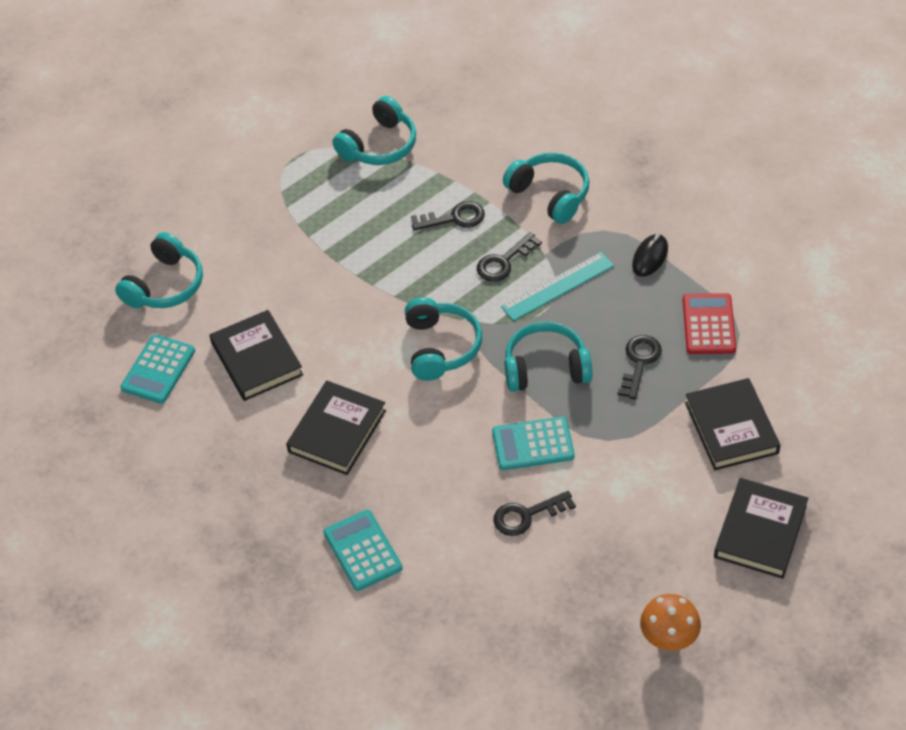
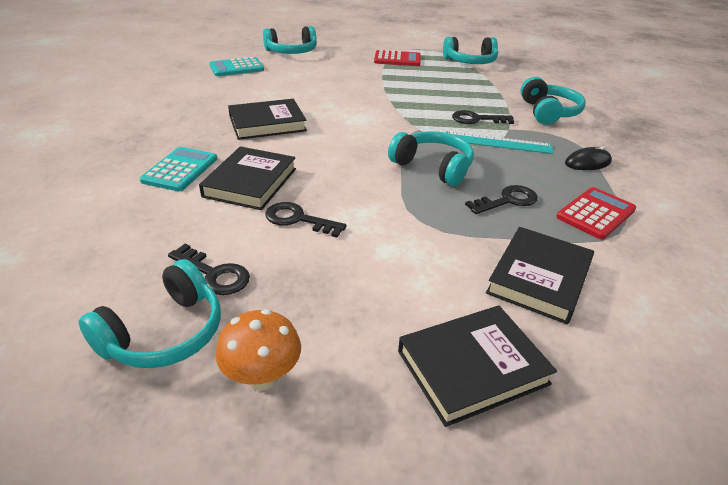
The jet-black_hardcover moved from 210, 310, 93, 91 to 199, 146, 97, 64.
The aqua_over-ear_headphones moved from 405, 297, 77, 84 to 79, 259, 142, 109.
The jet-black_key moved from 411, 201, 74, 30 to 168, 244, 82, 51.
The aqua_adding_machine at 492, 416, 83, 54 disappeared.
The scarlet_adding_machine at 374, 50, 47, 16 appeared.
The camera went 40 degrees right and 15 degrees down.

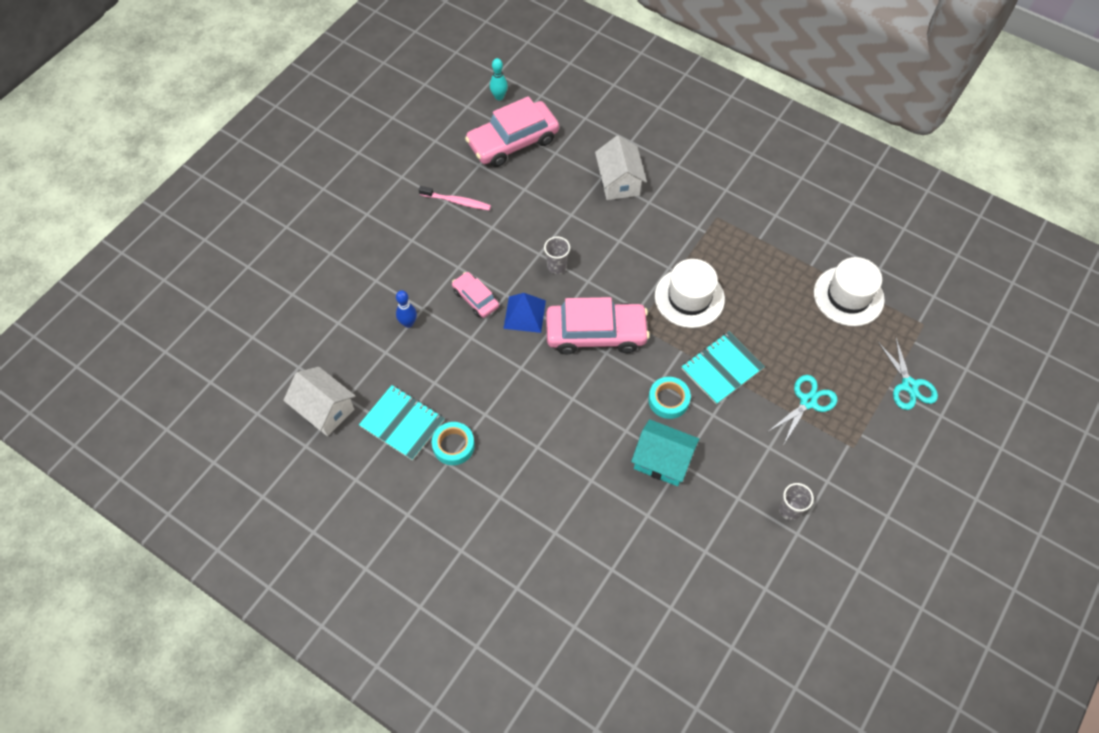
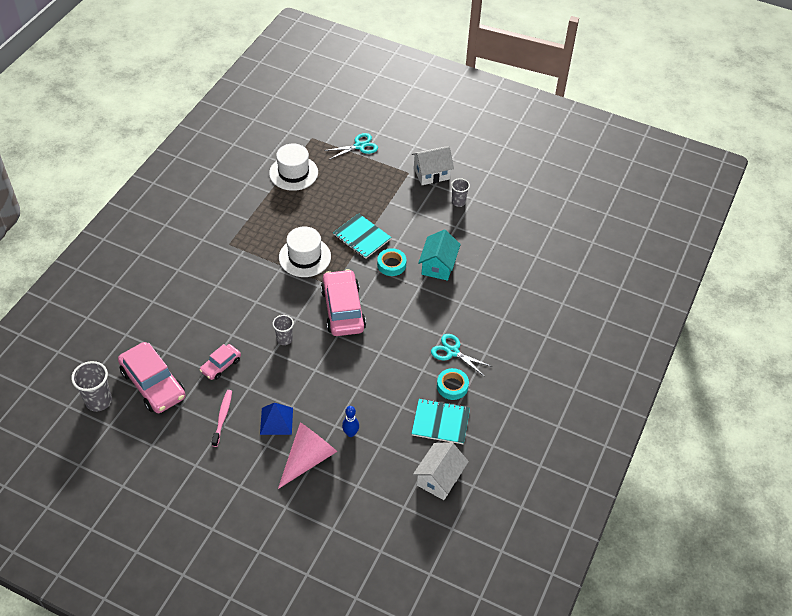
The aqua_notebook at 359, 385, 86, 76 turned 75 degrees clockwise.
The rosy_toy_car moved from 452, 272, 47, 46 to 200, 344, 41, 36.
The aqua_bowling_pin at 490, 58, 18, 42 was replaced by the gray_beaker at 71, 361, 41, 51.
The blue_solid_pyramid moved from 503, 293, 43, 40 to 260, 403, 33, 32.
The snow-white_cottage moved from 595, 136, 52, 64 to 412, 146, 42, 39.
The aqua_scissors moved from 768, 375, 69, 69 to 431, 334, 62, 43.
The rosy_cone_shape at 278, 423, 59, 66 appeared.
The camera went 100 degrees left and 10 degrees down.

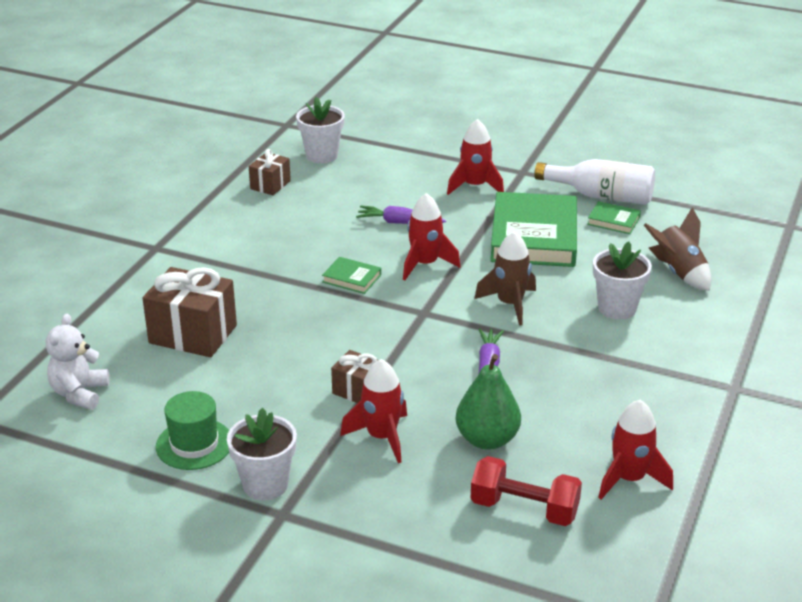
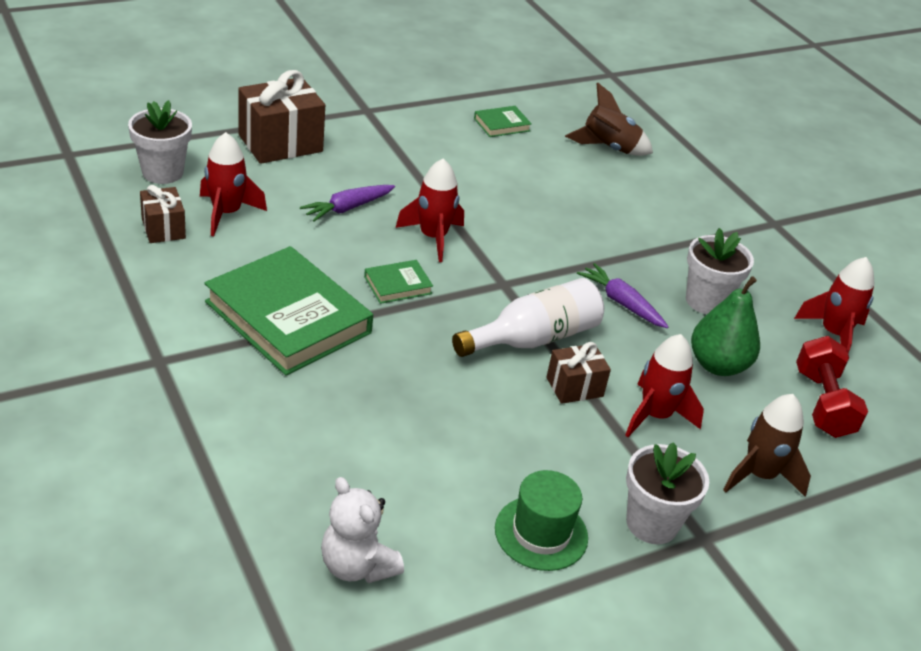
The russet_present moved from 143, 267, 94, 90 to 238, 70, 87, 94.
The scarlet_toy_rocket moved from 447, 119, 57, 76 to 200, 132, 67, 104.
The scarlet_hand_weight at 471, 456, 111, 70 turned 60 degrees counterclockwise.
The russet_toy_rocket moved from 474, 231, 62, 95 to 723, 394, 88, 103.
The emerald_hardcover moved from 490, 192, 87, 75 to 204, 246, 169, 129.
The snow-white_bottle moved from 534, 159, 121, 46 to 452, 278, 152, 79.
The snow-white_plant_pot moved from 593, 241, 59, 79 to 686, 228, 68, 86.
The camera went 55 degrees left and 5 degrees up.

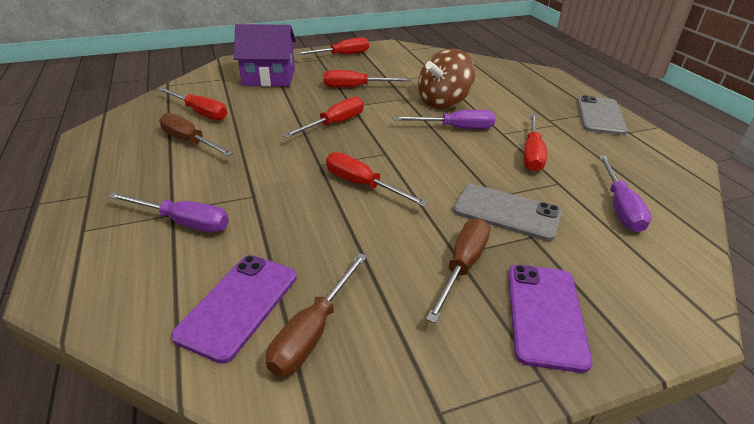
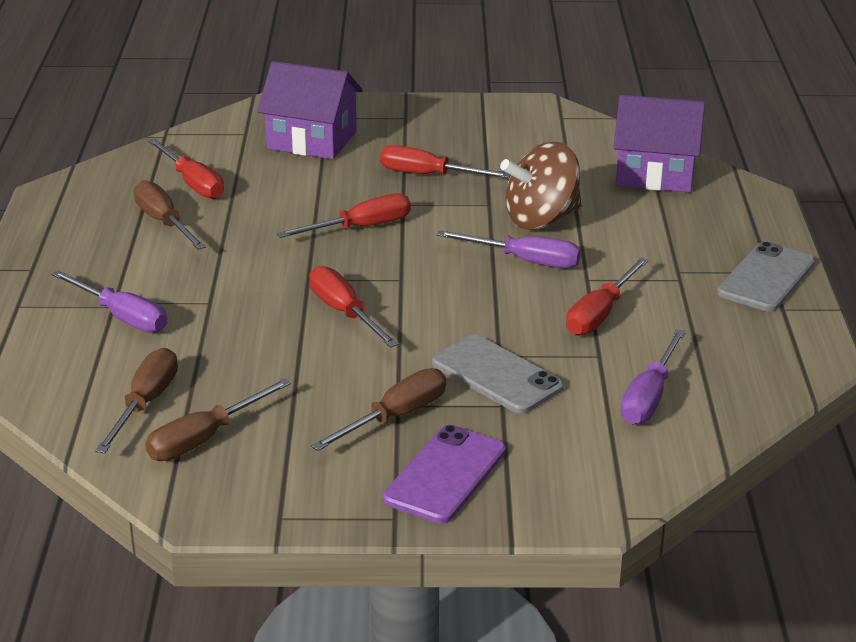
The violet_phone at 171, 255, 126, 109 was replaced by the russet_screwdriver at 95, 348, 83, 106.
The scarlet_screwdriver at 295, 37, 74, 18 disappeared.
The violet_cottage at 613, 95, 92, 98 appeared.
The camera went 20 degrees right and 5 degrees down.

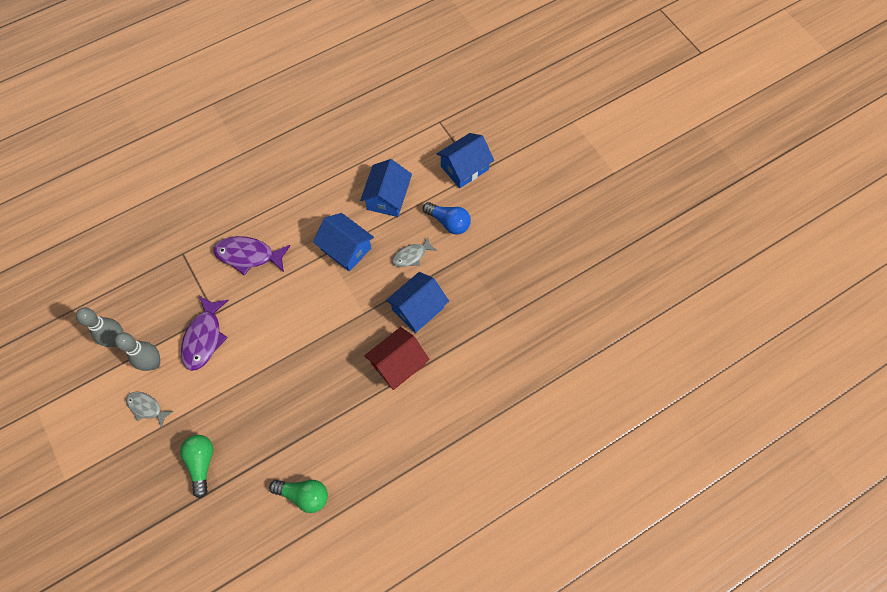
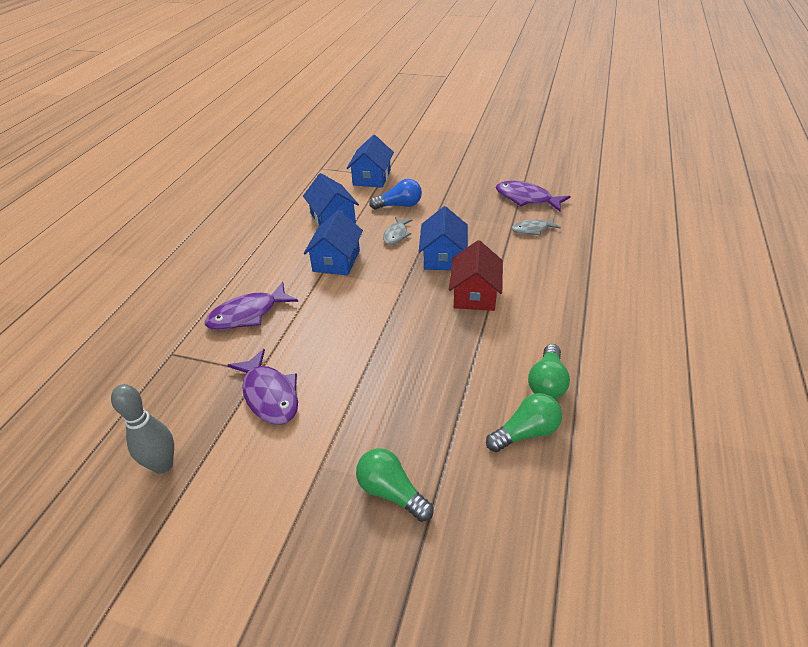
The gray_bowling_pin at 115, 333, 45, 38 disappeared.
The gray_toy_fish moved from 126, 392, 47, 36 to 512, 218, 49, 17.
The blue_cottage at 313, 213, 61, 59 turned 75 degrees counterclockwise.
The violet_toy_fish at 496, 181, 75, 30 appeared.
The emerald_light_bulb at 528, 344, 42, 55 appeared.
The camera went 40 degrees left and 25 degrees down.

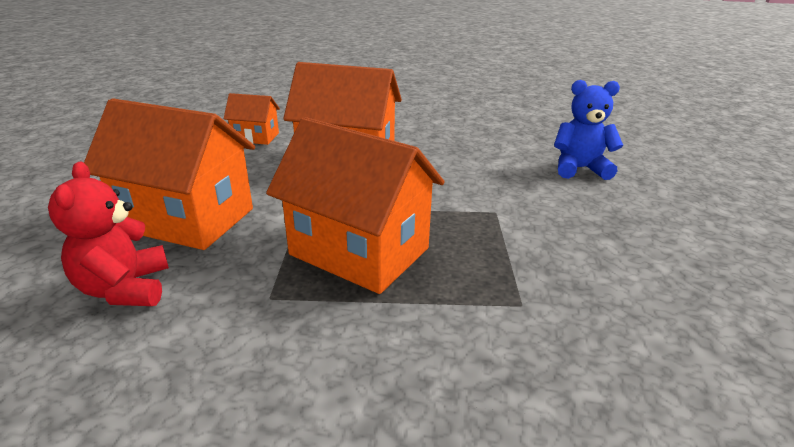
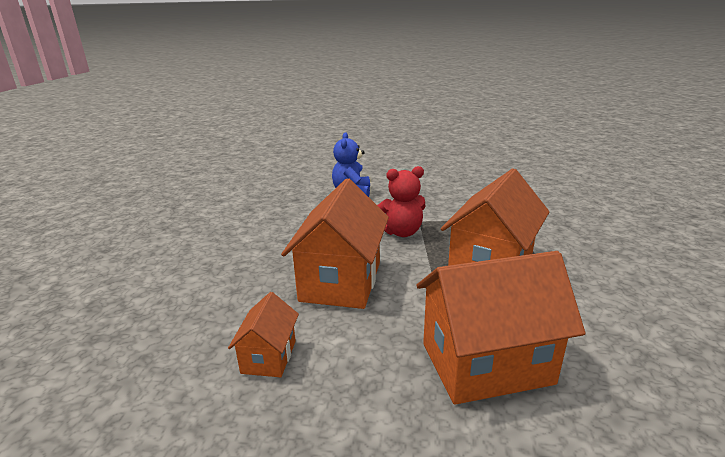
The scarlet_stuffed_bear moved from 48, 161, 121, 145 to 377, 166, 48, 71.
The orange-coloured_cottage at 84, 98, 171, 152 turned 60 degrees clockwise.
The camera went 90 degrees left and 5 degrees down.

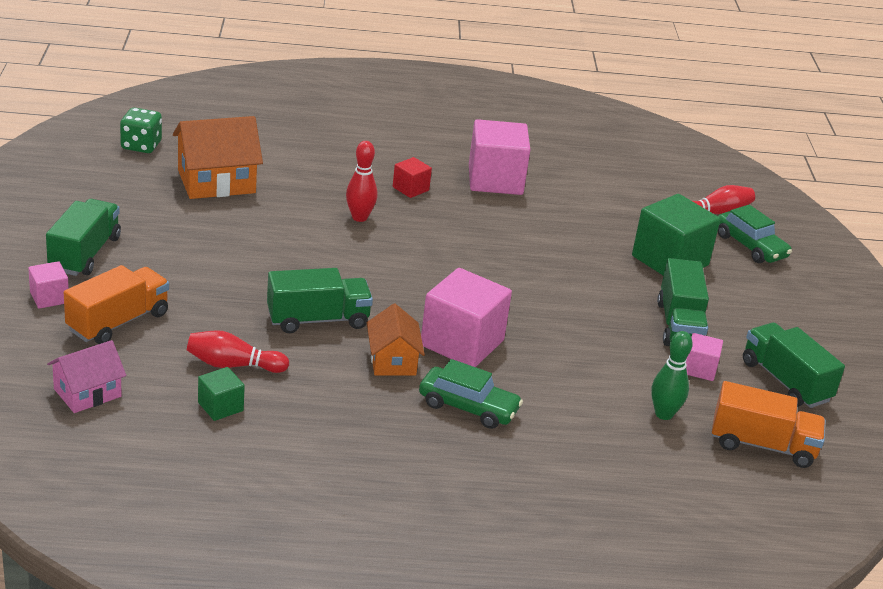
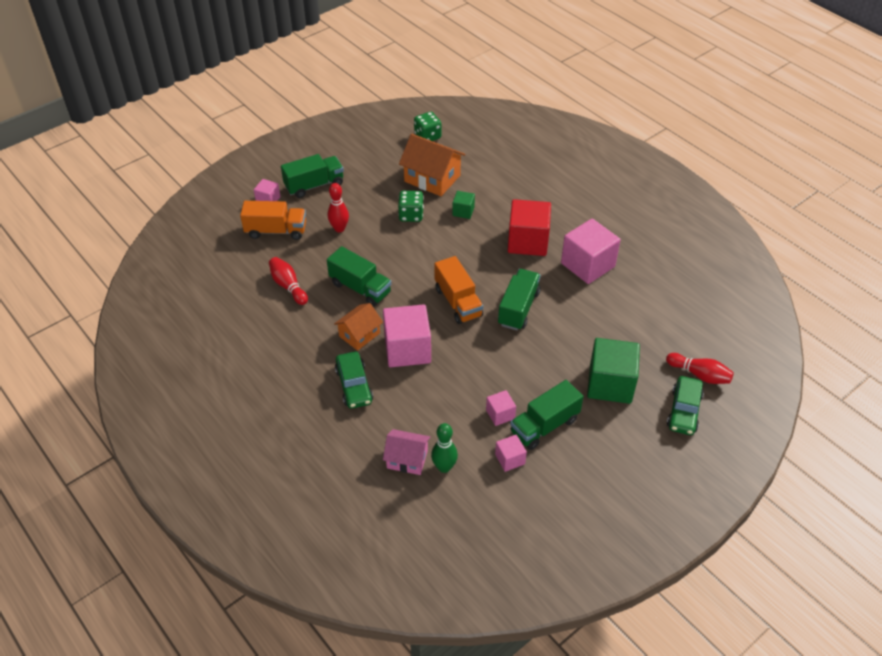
The rosy_cottage moved from 47, 340, 79, 73 to 383, 429, 47, 46.
The emerald_solid_cube moved from 198, 367, 47, 54 to 452, 191, 23, 28.
The scarlet_bowling_pin moved from 346, 141, 32, 81 to 328, 183, 21, 49.
The scarlet_solid_cube at 393, 157, 39, 41 changed to 2.02 times the size.
The orange-coloured_truck moved from 712, 381, 113, 87 to 434, 256, 49, 68.
The emerald_truck moved from 743, 322, 102, 86 to 498, 269, 43, 61.
The emerald_game_die at 398, 191, 26, 31 appeared.
The rosy_solid_cube at 486, 390, 30, 36 appeared.
The camera went 55 degrees right and 15 degrees up.

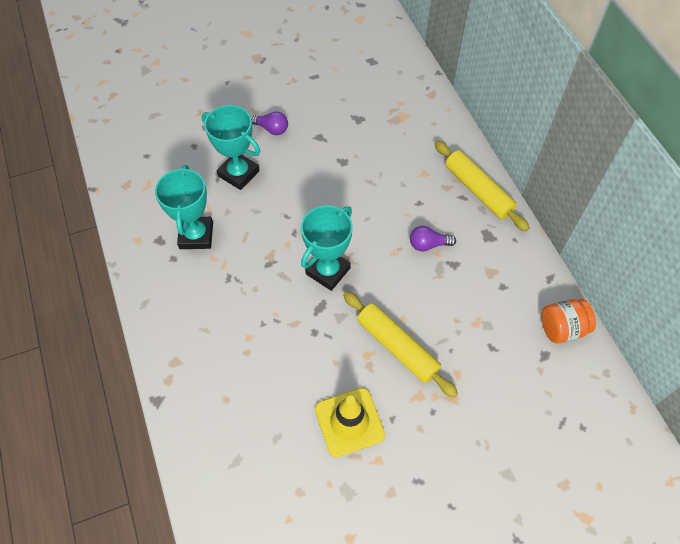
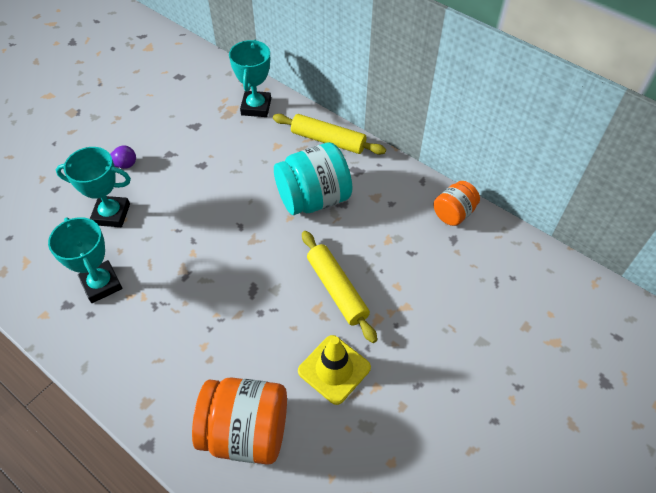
The aqua_award_cup moved from 301, 205, 52, 86 to 229, 40, 42, 77.
The yellow_dough_roller at 343, 291, 115, 107 turned 45 degrees clockwise.
The violet_light_bulb at 410, 226, 46, 25 was replaced by the aqua_preserve_jar at 274, 142, 78, 73.
The orange-coloured_preserve_jar at 192, 377, 95, 88 appeared.
The camera went 30 degrees left and 5 degrees down.

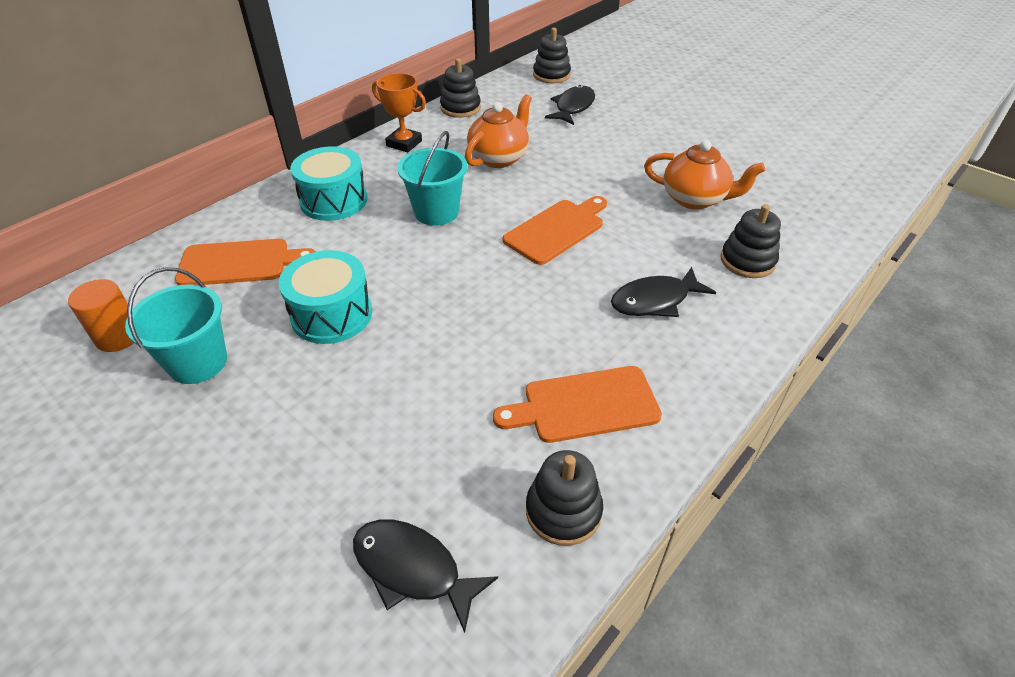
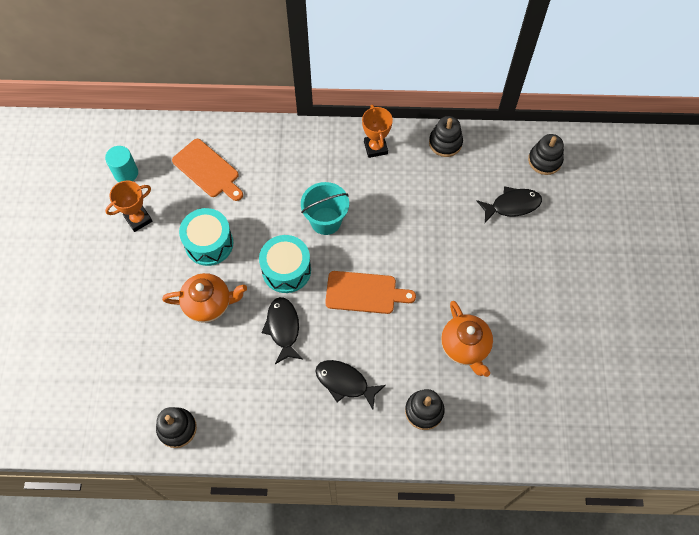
The orange-coloured_cylinder at 68, 279, 66, 73 became the aqua_cylinder at 105, 146, 33, 36.
The aqua_pail at 125, 267, 102, 117 was replaced by the orange-coloured_award_cup at 105, 181, 48, 51.
The aqua_snare_drum moved from 290, 146, 78, 75 to 259, 235, 52, 58.
The jet-black_toy_fish moved from 353, 519, 145, 114 to 261, 297, 42, 67.
The orange-coloured_teapot moved from 465, 94, 67, 74 to 162, 273, 85, 50.
The orange-coloured_bread_board at 493, 366, 169, 77 disappeared.
The camera went 50 degrees right and 20 degrees up.

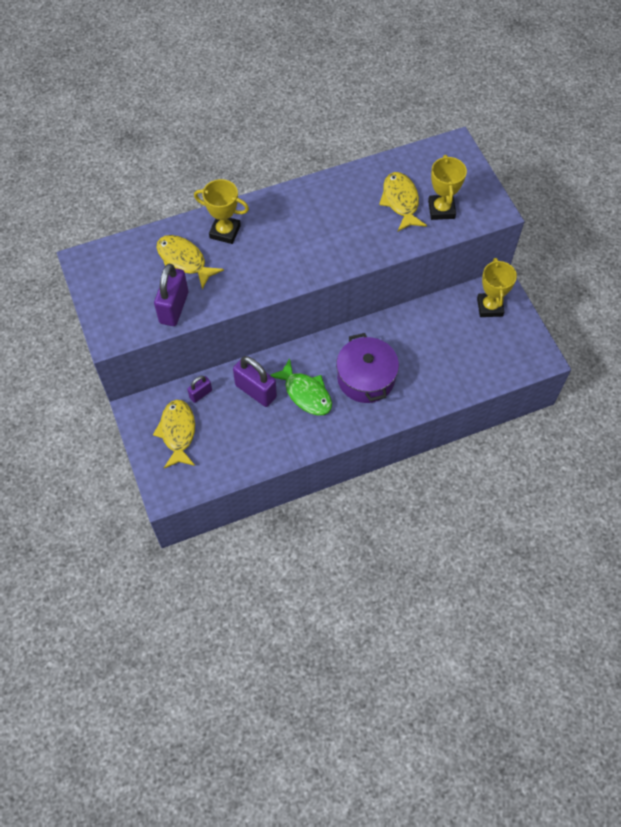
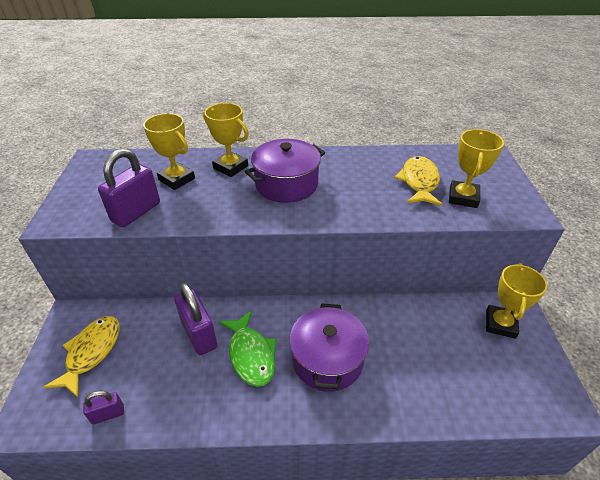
The yellow_toy_fish at 157, 235, 67, 55 was replaced by the yellow_award_cup at 143, 113, 52, 77.
The violet_padlock moved from 187, 376, 25, 27 to 83, 391, 41, 34.
The violet_stockpot at 245, 139, 80, 64 appeared.
The camera went 20 degrees right and 20 degrees down.

